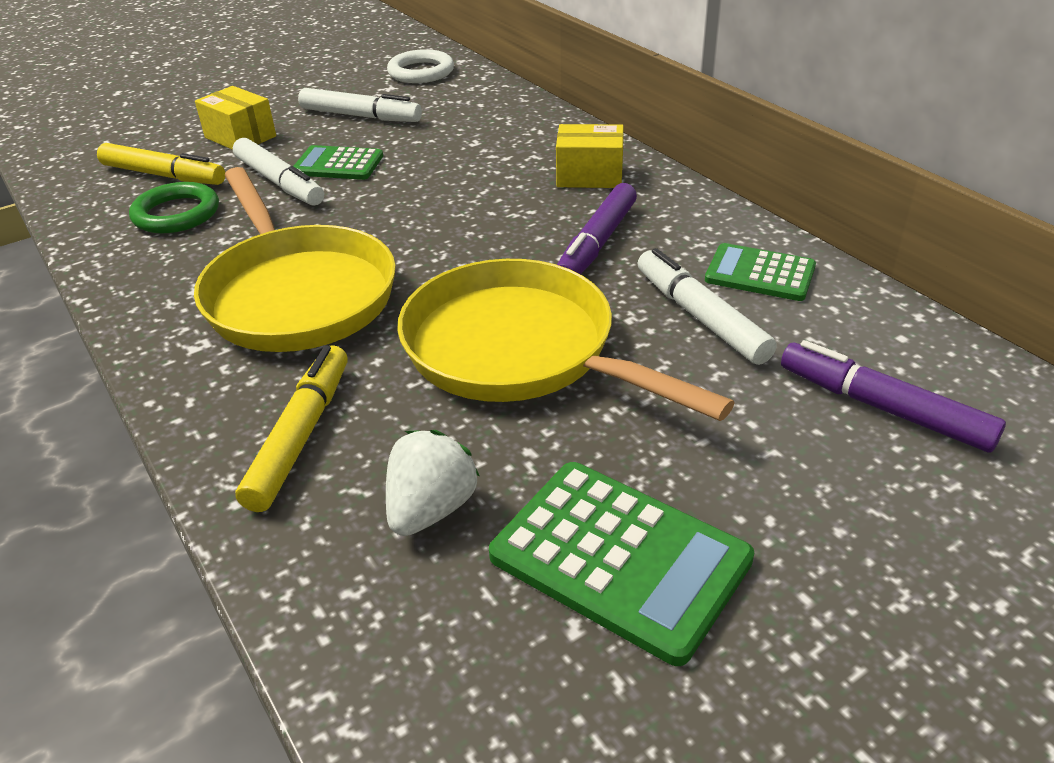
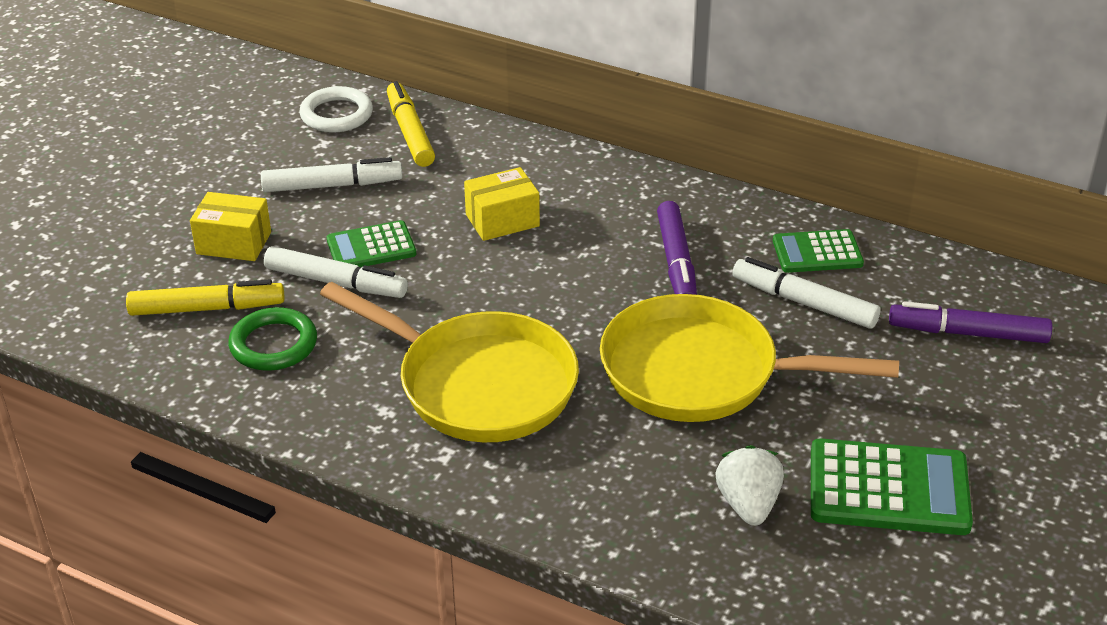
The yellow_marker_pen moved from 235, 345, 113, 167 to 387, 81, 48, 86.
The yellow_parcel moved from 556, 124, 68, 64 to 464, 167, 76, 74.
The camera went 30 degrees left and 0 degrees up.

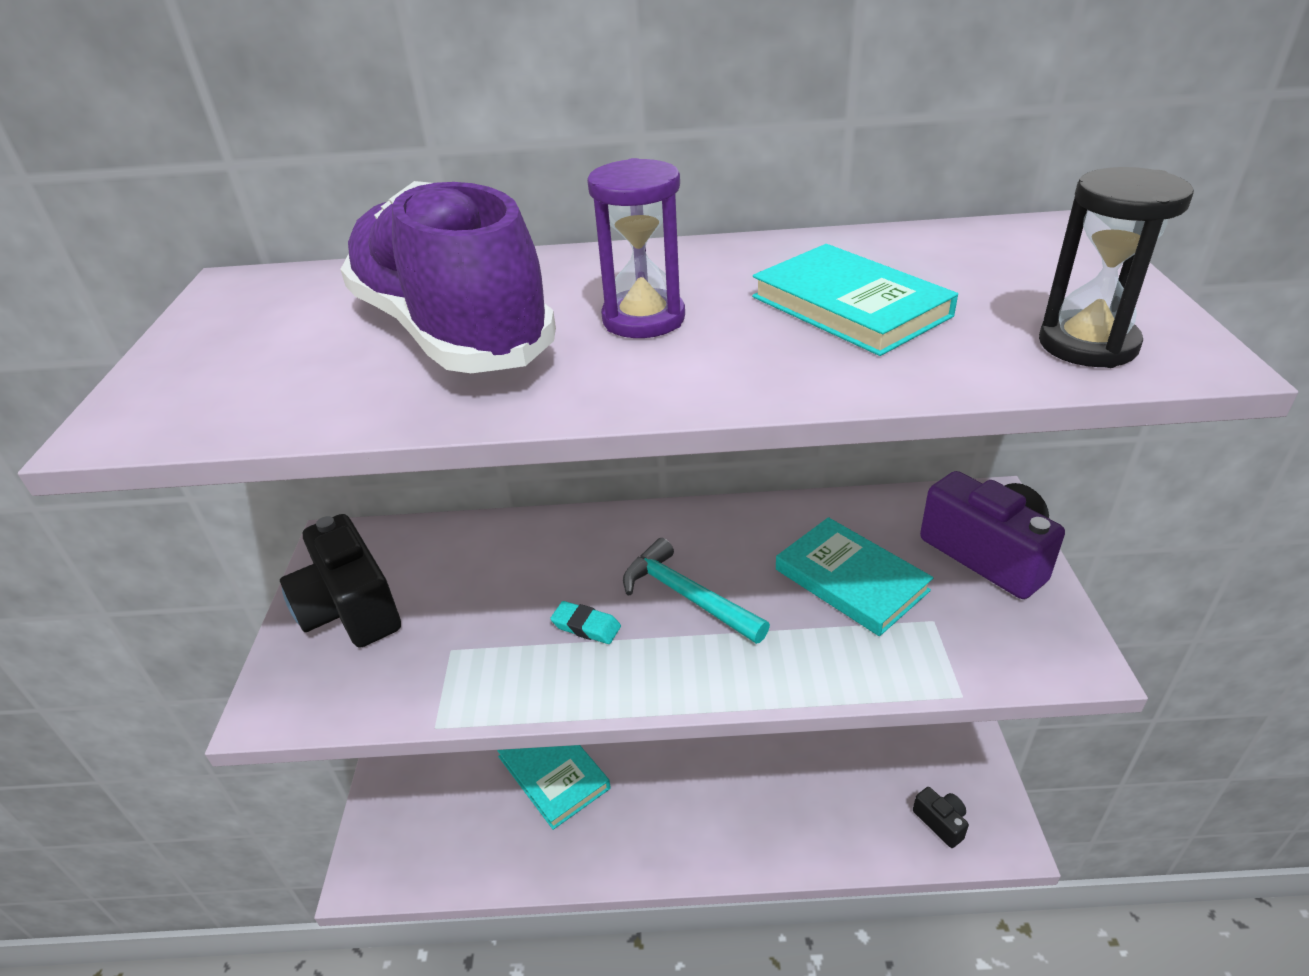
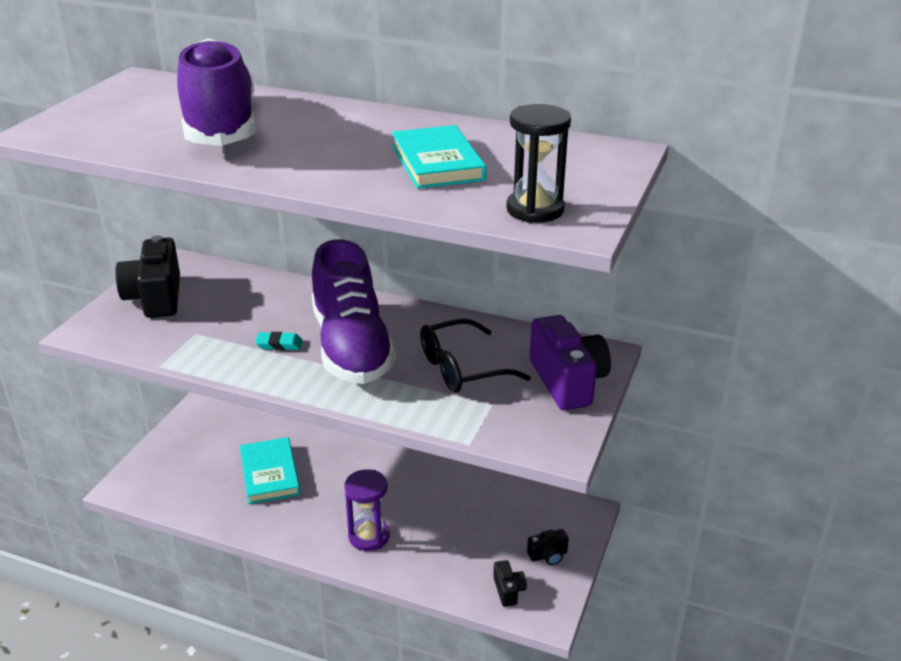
The aqua_pencil_eraser at 550, 601, 71, 43 turned 45 degrees counterclockwise.
The violet_hourglass moved from 587, 158, 98, 180 to 344, 469, 46, 82.
The aqua_carpenter's_hammer at 623, 538, 147, 106 was replaced by the violet_shoe at 312, 239, 84, 145.
The aqua_hardcover at 776, 517, 157, 119 was replaced by the jet-black_glasses at 420, 318, 111, 75.
The jet-black_camera at 527, 529, 42, 36 appeared.
The camera went 20 degrees right and 5 degrees down.

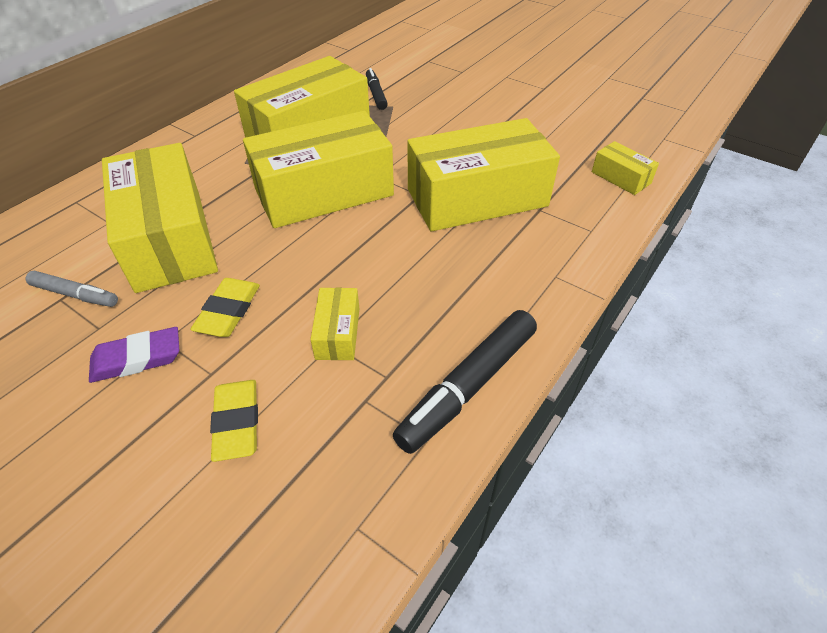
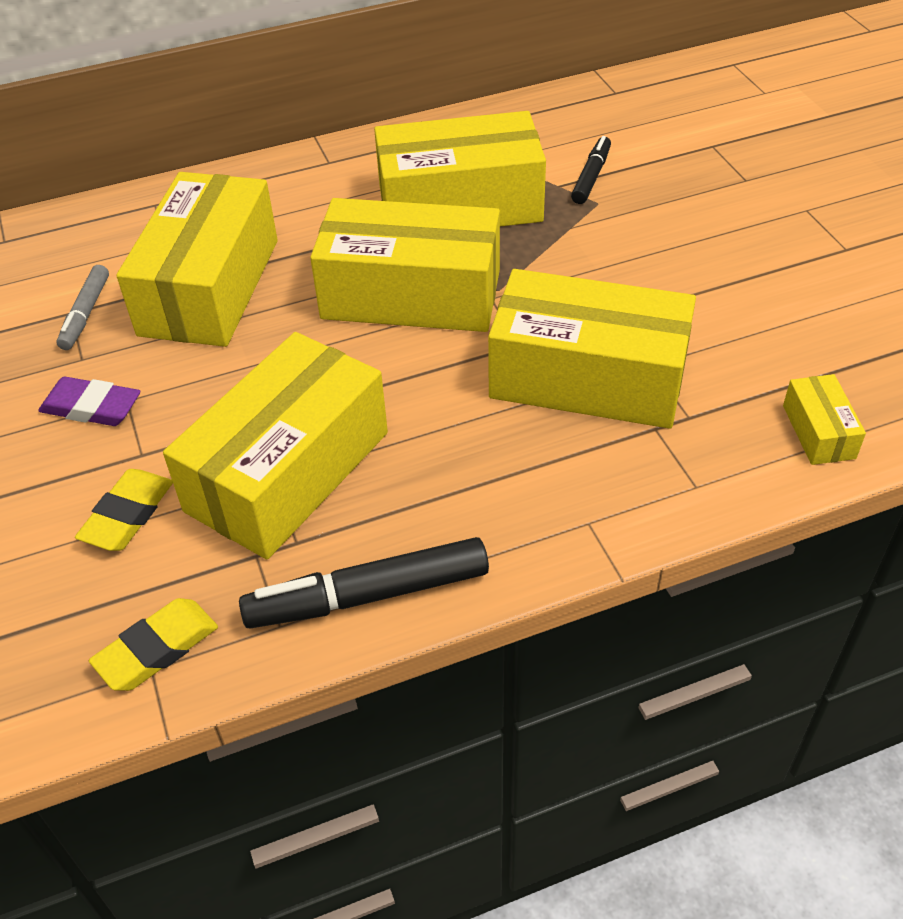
The gray_marker_pen at 26, 270, 92, 37 turned 45 degrees clockwise.
The yellow_pencil_eraser moved from 190, 278, 70, 59 to 89, 598, 129, 93.
The yellow_parcel at 310, 288, 49, 72 changed to 2.33 times the size.
The camera went 35 degrees right and 0 degrees up.

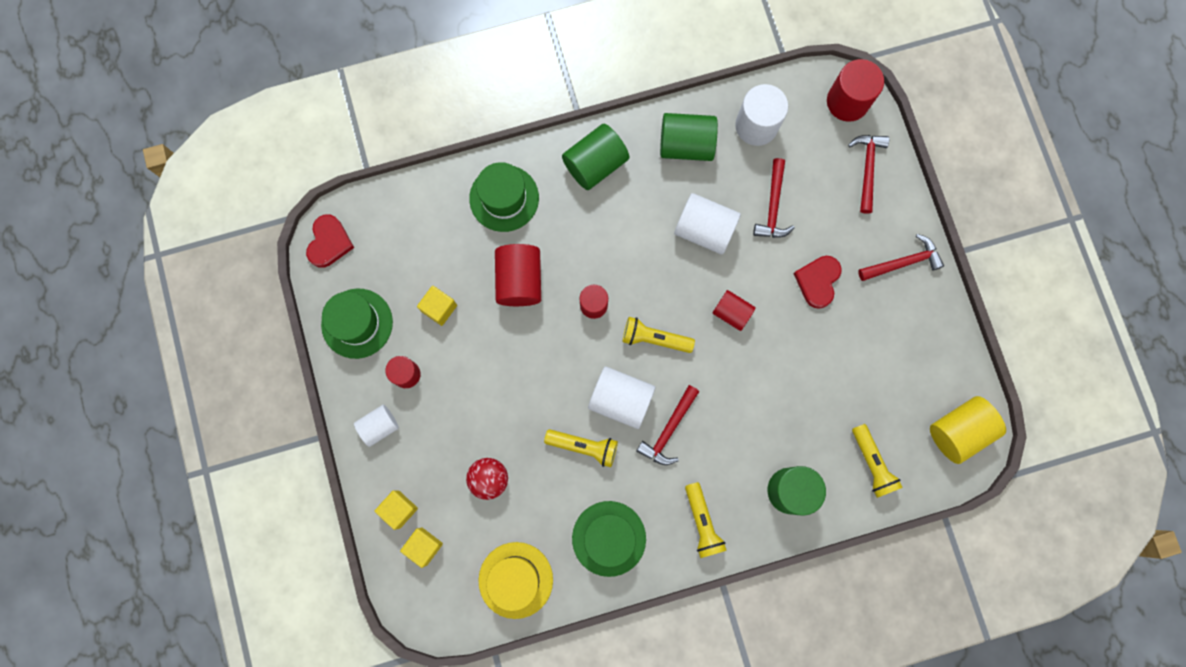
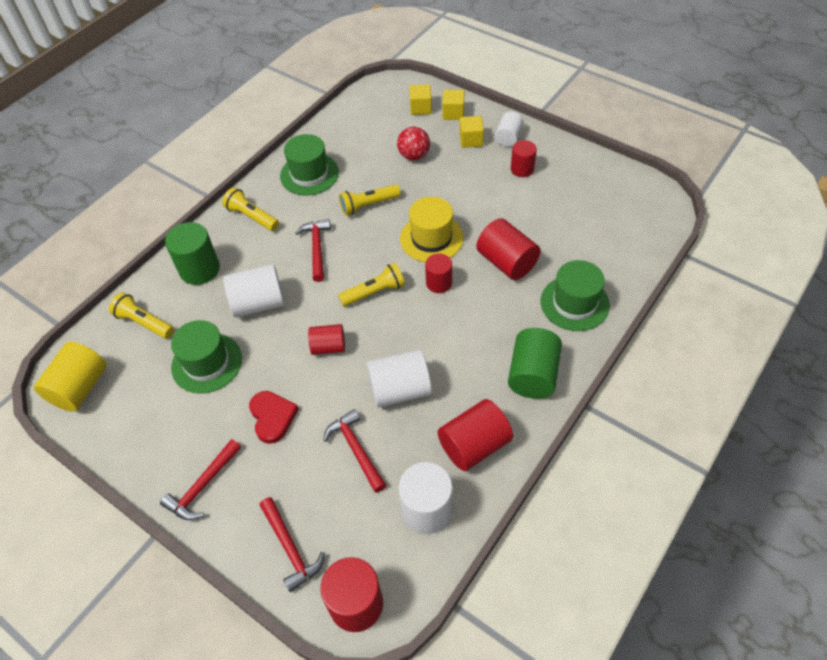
The scarlet_heart_shape at 306, 214, 48, 54 disappeared.
The emerald_hat moved from 321, 289, 72, 70 to 171, 320, 71, 74.
The yellow_solid_cube moved from 417, 286, 40, 40 to 460, 116, 24, 32.
The yellow_hat moved from 478, 542, 75, 77 to 400, 197, 63, 65.
The snow-white_cylinder moved from 588, 366, 67, 63 to 223, 264, 62, 53.
The emerald_cylinder at 660, 113, 58, 48 became the scarlet_cylinder at 438, 399, 75, 72.
The camera went 145 degrees right and 25 degrees down.

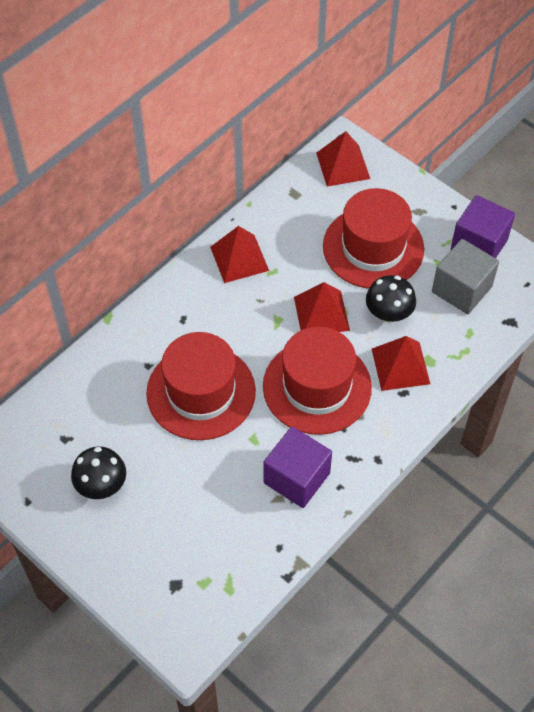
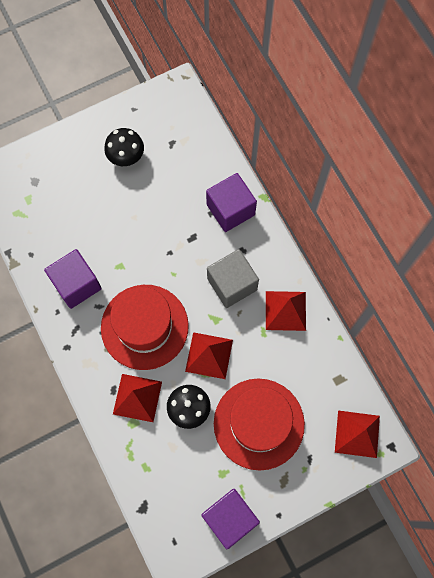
The scarlet_hat at 146, 332, 110, 108 disappeared.
The gray_solid_cube moved from 432, 239, 67, 75 to 207, 249, 52, 59.
The violet_solid_cube at 206, 173, 51, 59 appeared.
The camera went 110 degrees right and 15 degrees up.

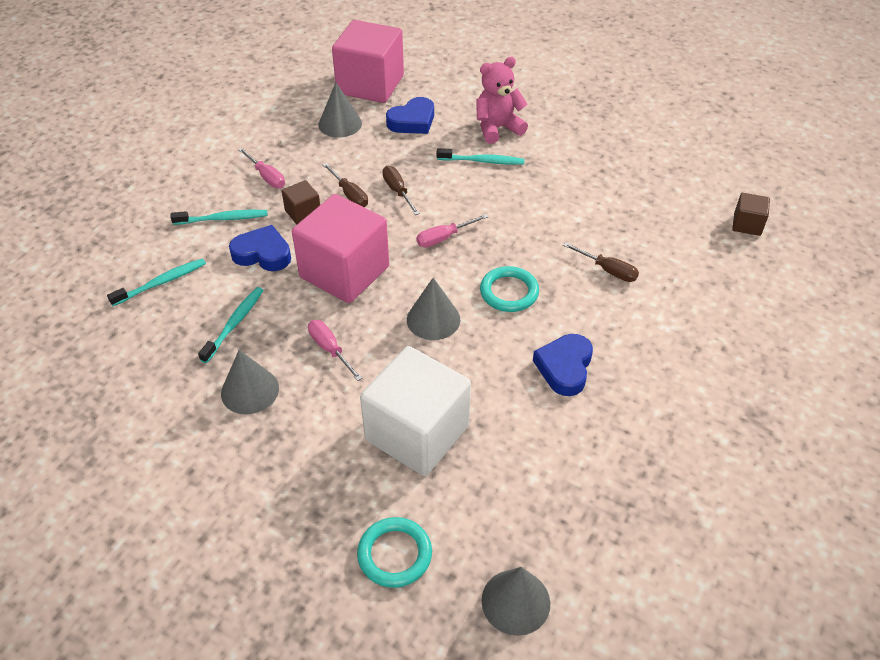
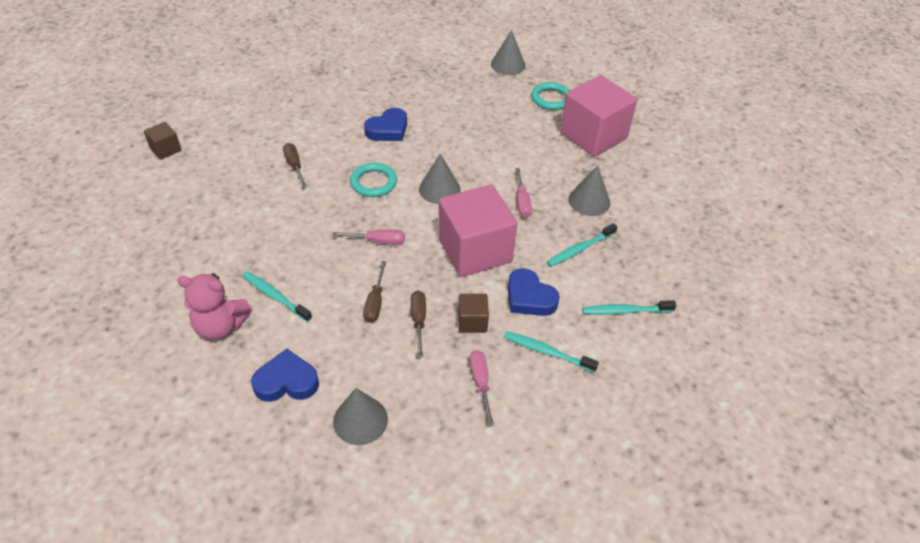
The rosy_solid_cube moved from 332, 20, 72, 83 to 560, 76, 77, 81.
The snow-white_solid_cube at 360, 346, 111, 130 disappeared.
The camera went 150 degrees left and 0 degrees up.

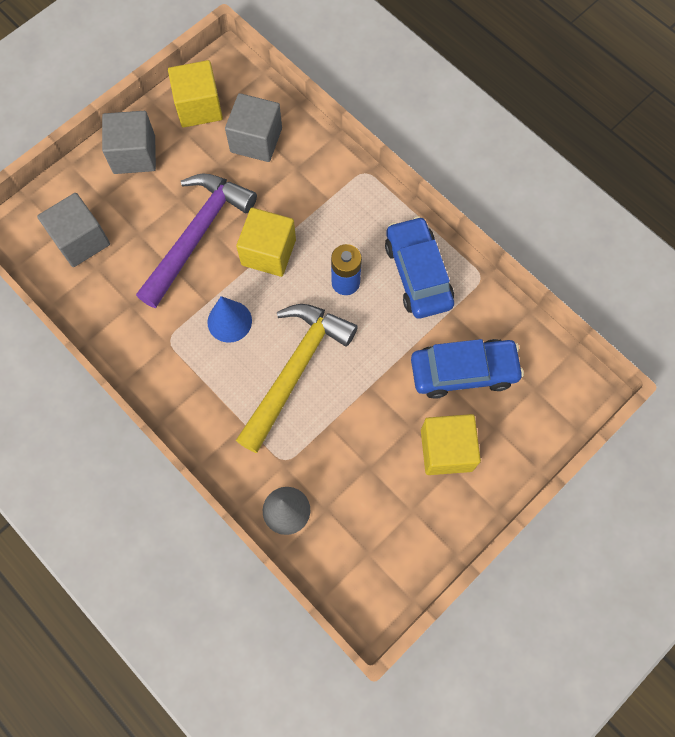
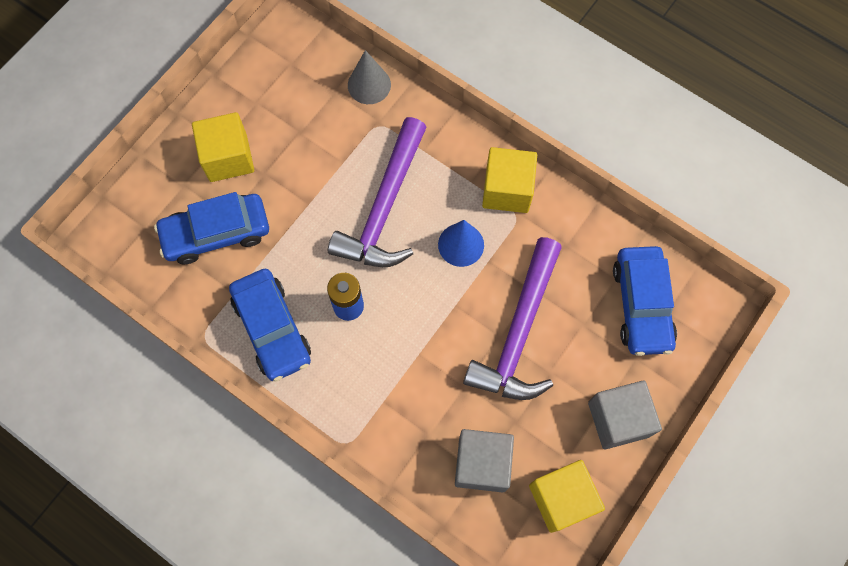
The gray_solid_cube at 37, 193, 73, 74 was replaced by the blue_toy_car at 613, 246, 64, 110.
The yellow_solid_cube moved from 236, 208, 60, 69 to 482, 147, 55, 66.
The yellow_carpenter's_hammer at 236, 304, 122, 149 became the violet_carpenter's_hammer at 328, 117, 99, 150.
The camera went 170 degrees right and 0 degrees up.

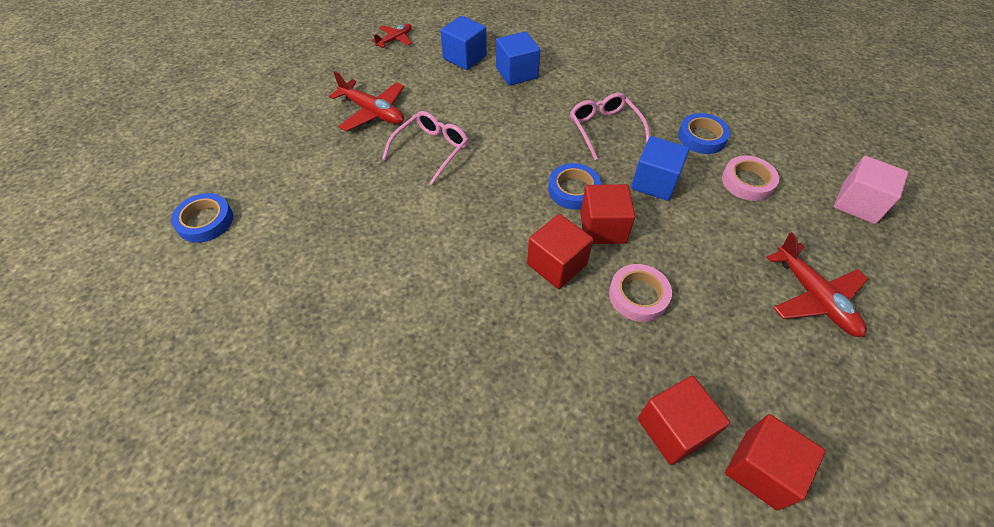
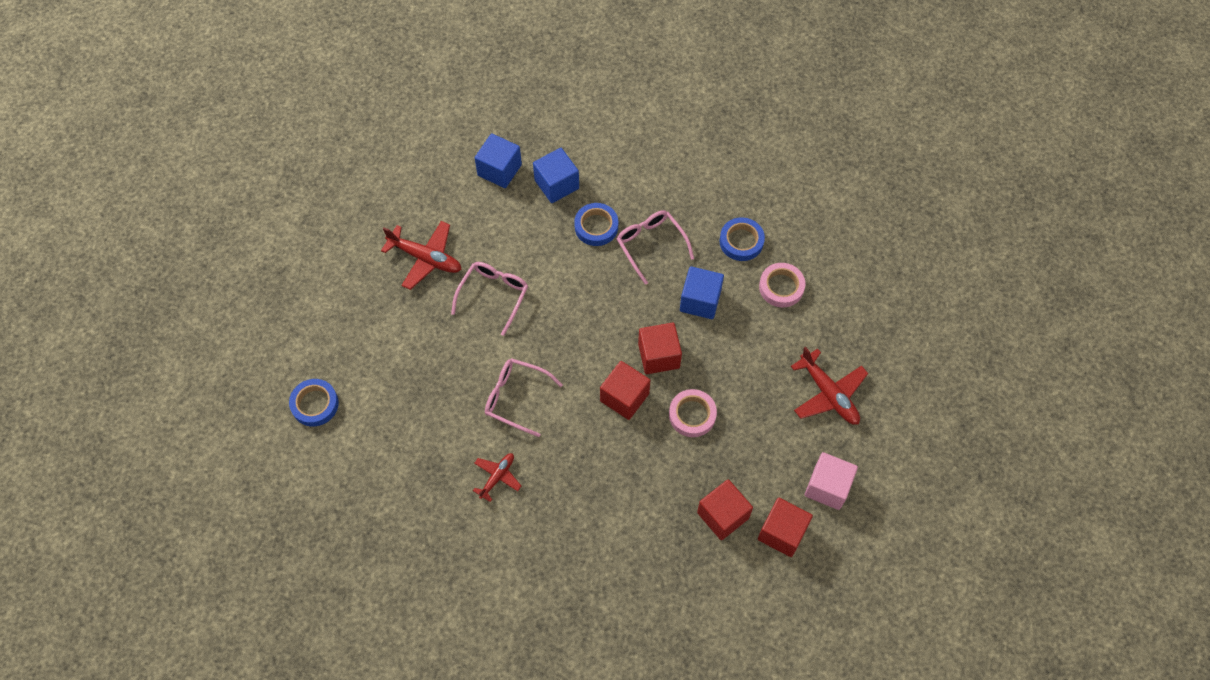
The scarlet_aeroplane moved from 371, 24, 41, 24 to 473, 453, 48, 49.
The blue_tape moved from 548, 163, 53, 47 to 574, 203, 44, 43.
The rosy_solid_cube moved from 834, 156, 74, 68 to 805, 452, 53, 58.
The rosy_glasses at 485, 358, 78, 79 appeared.
The camera went 10 degrees left and 10 degrees up.

